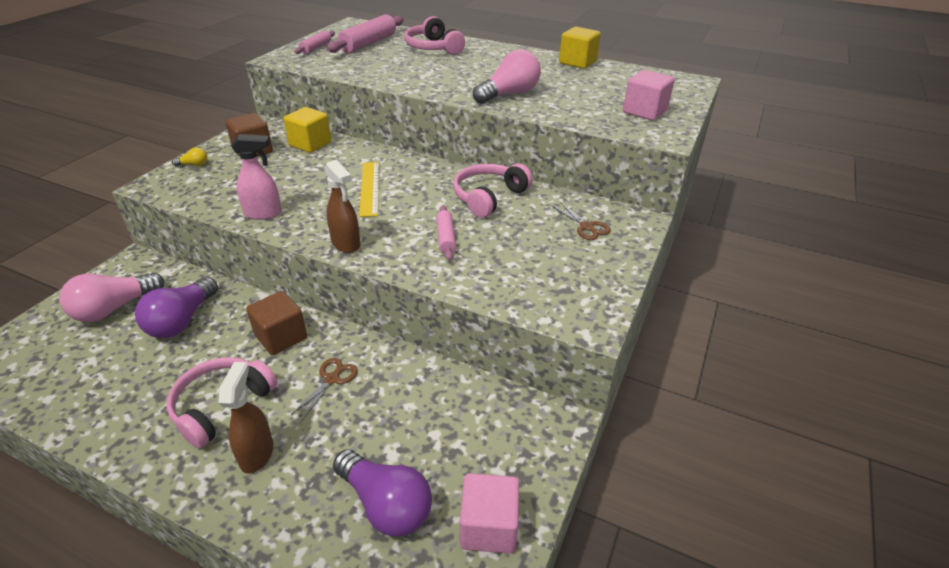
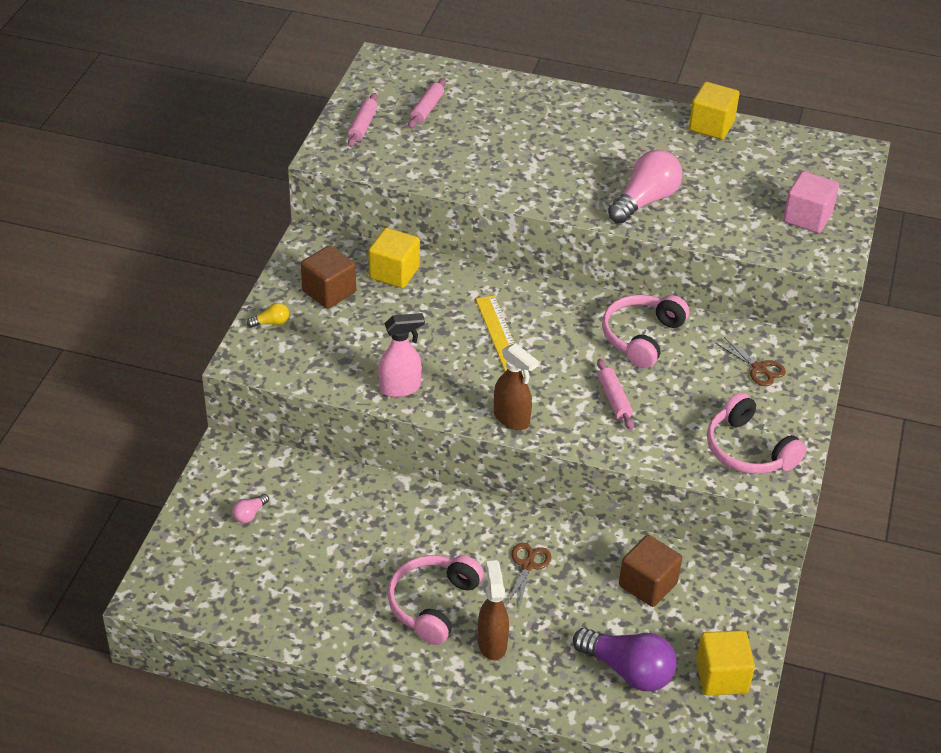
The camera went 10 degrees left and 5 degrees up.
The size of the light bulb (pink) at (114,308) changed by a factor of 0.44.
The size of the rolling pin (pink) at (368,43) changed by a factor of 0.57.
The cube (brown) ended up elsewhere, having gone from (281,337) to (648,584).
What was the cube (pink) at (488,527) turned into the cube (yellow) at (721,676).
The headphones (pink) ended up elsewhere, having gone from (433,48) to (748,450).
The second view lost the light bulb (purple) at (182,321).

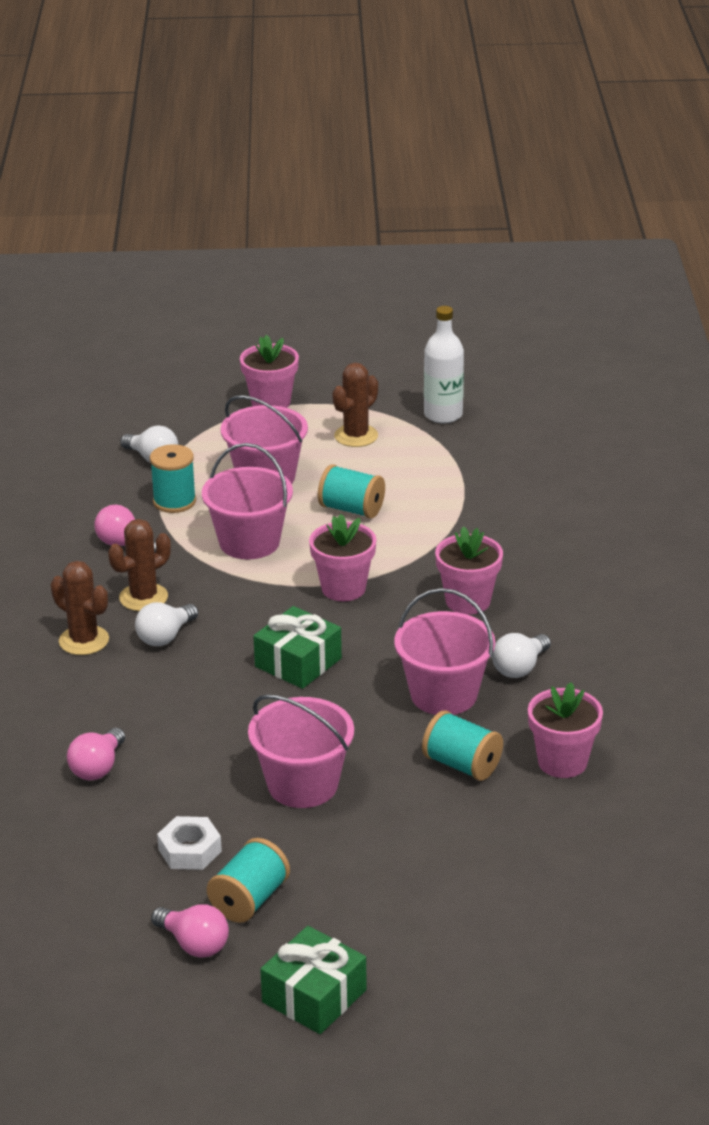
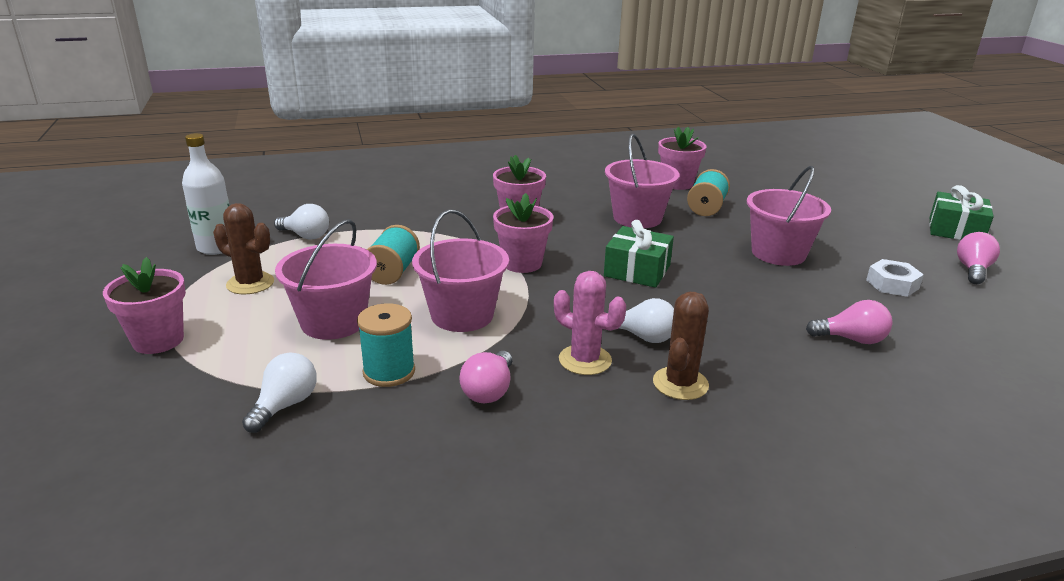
The camera went 105 degrees left and 5 degrees down.
The light bulb (white) ended up elsewhere, having gone from (520,668) to (305,236).
What was the cactus (brown) at (143,597) turned into the cactus (pink) at (585,360).
The second view lost the spool (turquoise) at (249,900).

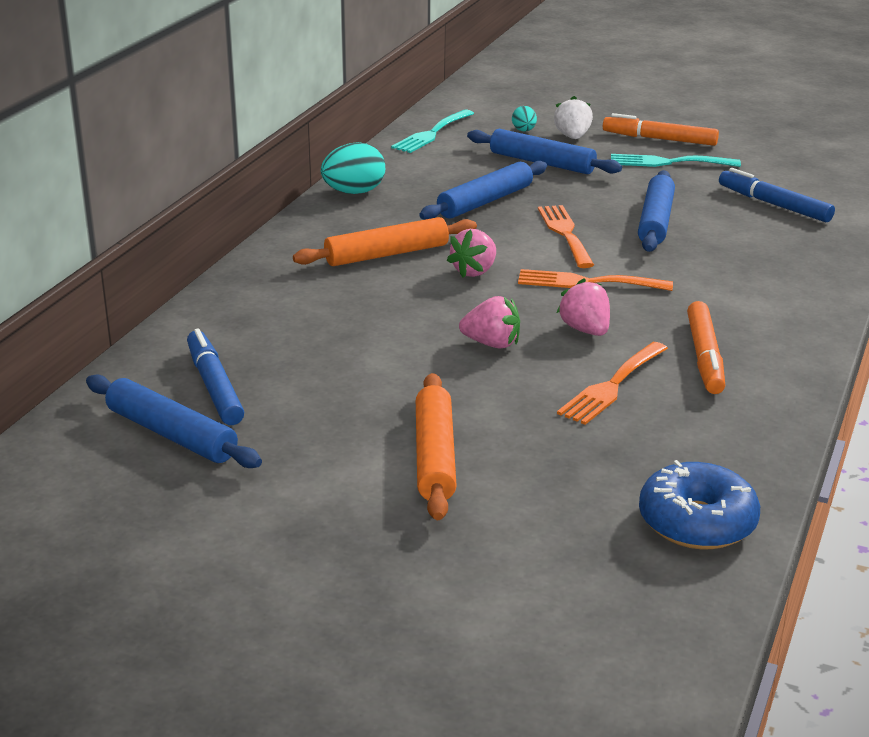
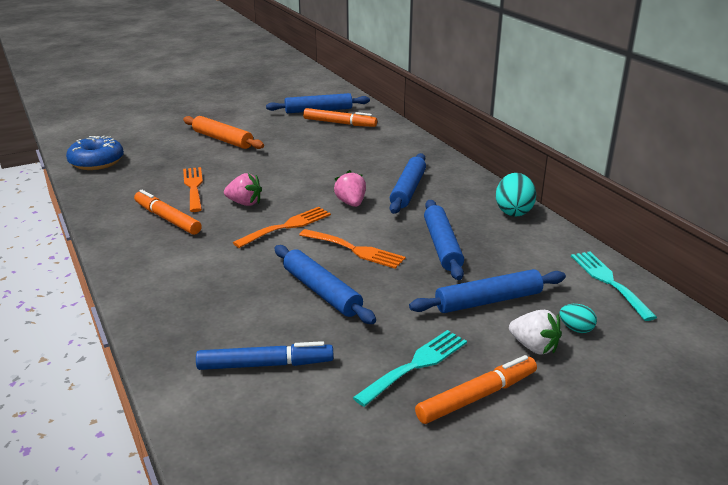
The camera went 130 degrees right and 0 degrees up.
What was the marker (blue) at (214,386) turned into the marker (orange) at (339,123).
What was the rolling pin (orange) at (387,254) turned into the rolling pin (blue) at (408,190).
The second view lost the strawberry (pink) at (492,344).

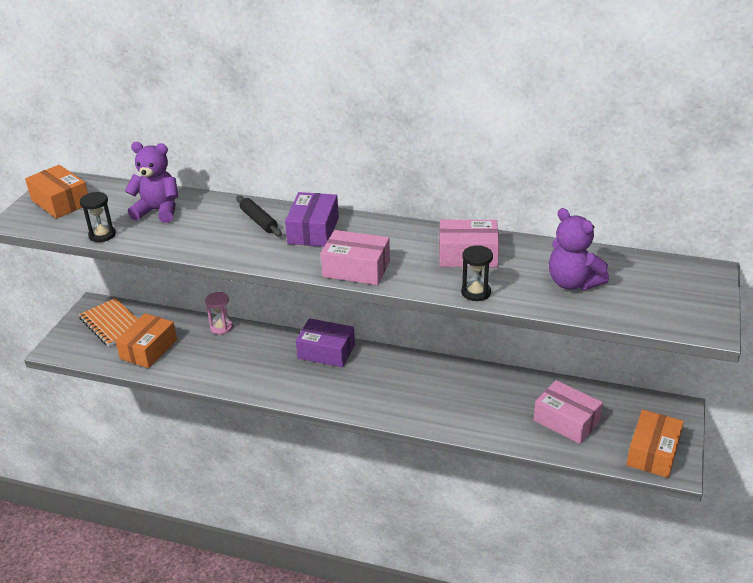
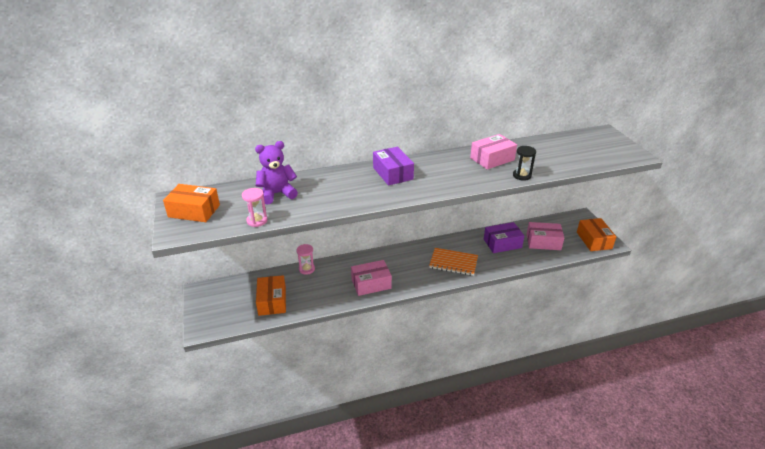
The camera went 35 degrees left and 0 degrees up.
What was the hourglass (black) at (102,235) turned into the hourglass (pink) at (257,221).
The box (pink) ended up elsewhere, having gone from (356,269) to (371,284).
The notebook (orange) ended up elsewhere, having gone from (112,324) to (453,263).
The box (purple) ended up elsewhere, having gone from (326,352) to (502,243).
The second view lost the rolling pin (black) at (259,221).
The second view lost the teddy bear (purple) at (573,283).

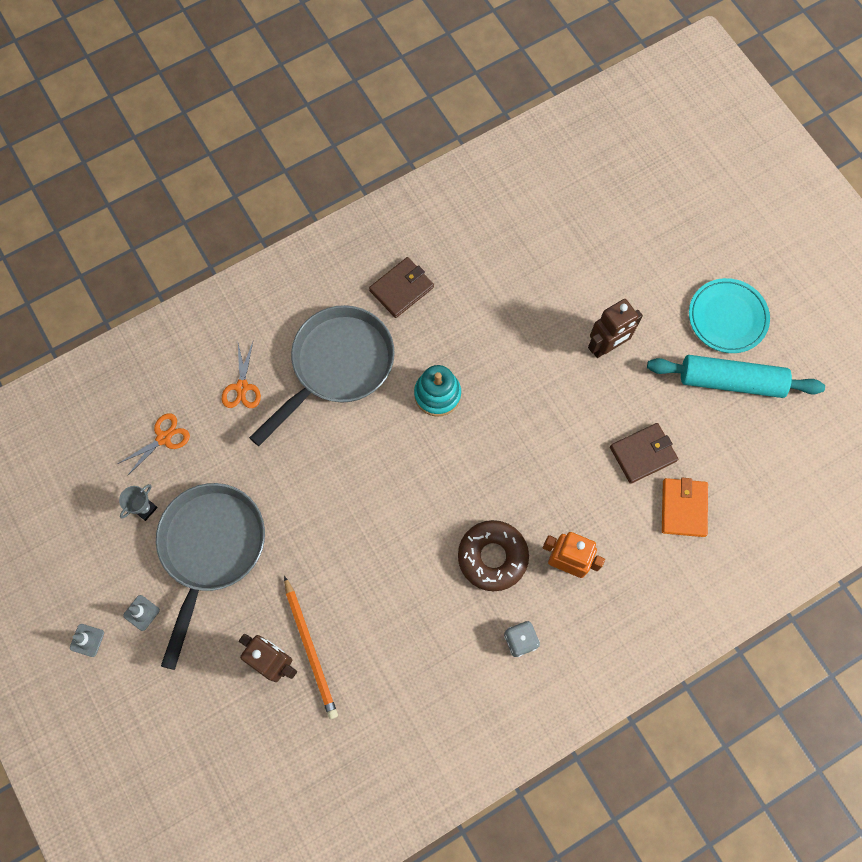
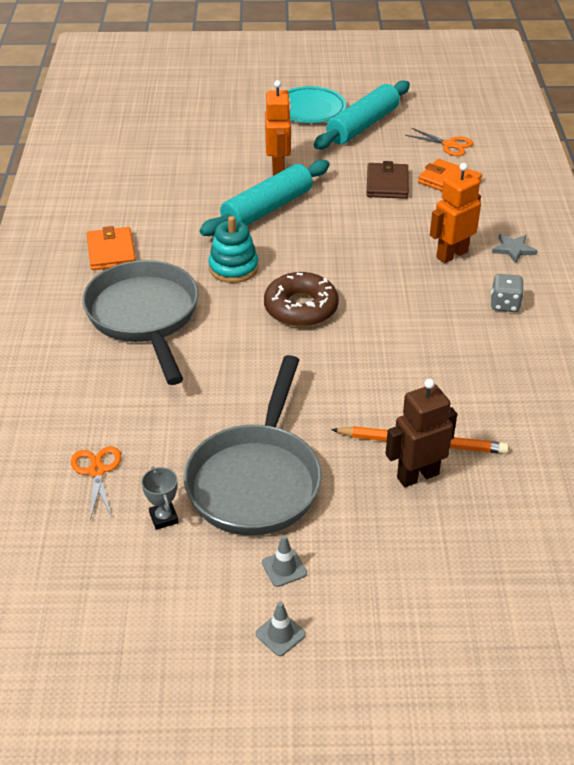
The camera went 60 degrees left and 30 degrees down.
What was the wallet (brown) at (401,289) turned into the wallet (orange) at (111,252).
The pan (grey) at (211,549) ended up facing another way, 120 degrees counterclockwise from before.
The second view gained the rolling pin (turquoise) at (267,209).
The donut (brown) ended up elsewhere, having gone from (492,557) to (301,308).
What was the robot (brown) at (606,347) turned into the robot (orange) at (278,168).
The scissors (orange) ended up elsewhere, having gone from (242,387) to (449,145).
The second view gained the star (grey) at (513,249).

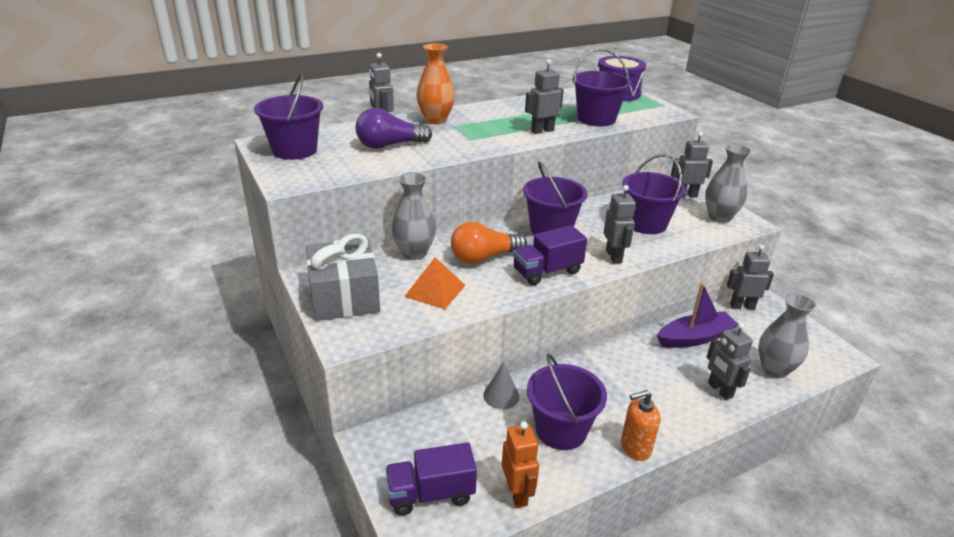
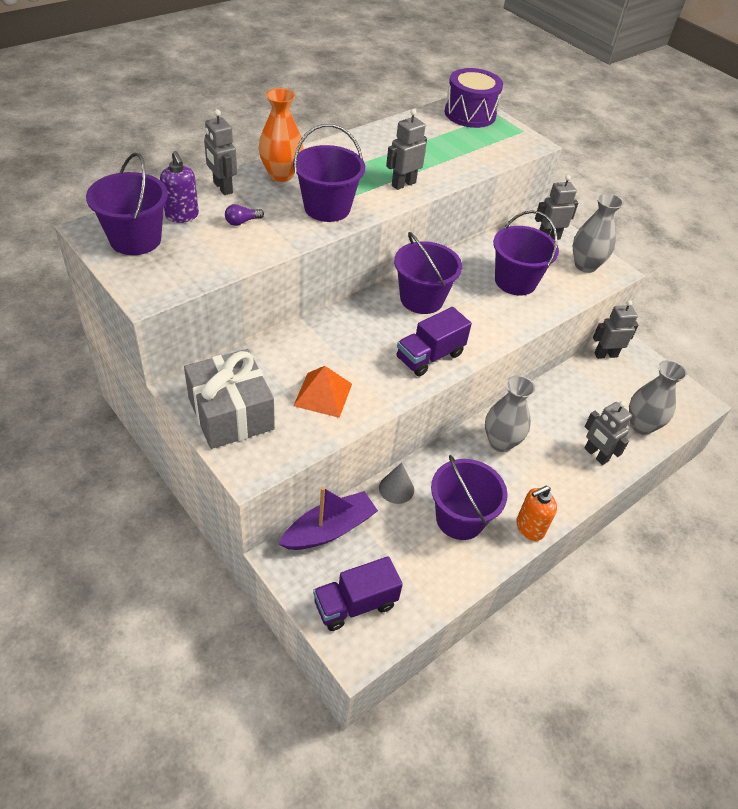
The camera went 15 degrees left and 15 degrees up.
The second view gained the soap dispenser (purple) at (182,216).
The size of the light bulb (purple) at (389,145) changed by a factor of 0.47.
The boat (purple) ended up elsewhere, having gone from (695,338) to (329,529).
The bucket (purple) ended up elsewhere, having gone from (596,119) to (327,208).
The vase (grey) ended up elsewhere, having gone from (414,253) to (501,442).
The second view lost the light bulb (orange) at (484,257).
The second view lost the robot (orange) at (517,493).
The second view lost the robot (grey) at (614,256).

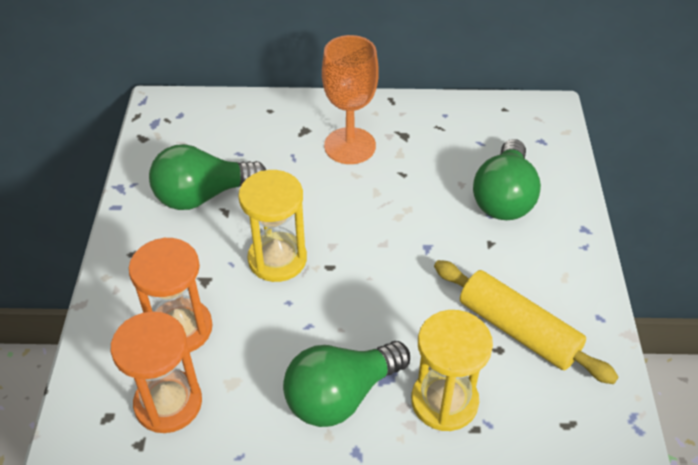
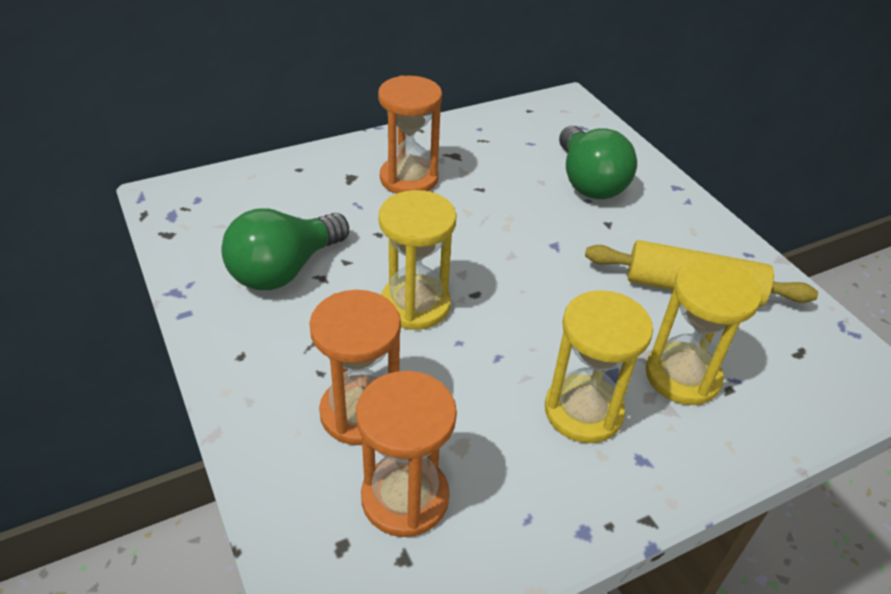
The camera went 30 degrees left and 5 degrees down.
Where the goblet (orange) stood at (350,146), the hourglass (orange) came to stand at (409,178).
Where the light bulb (green) stood at (341,395), the hourglass (yellow) came to stand at (583,411).

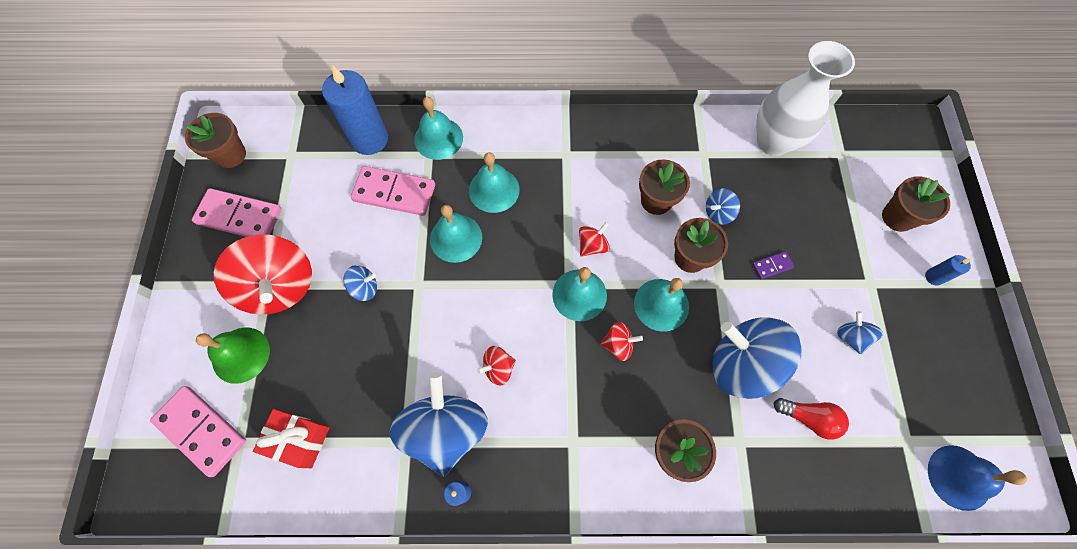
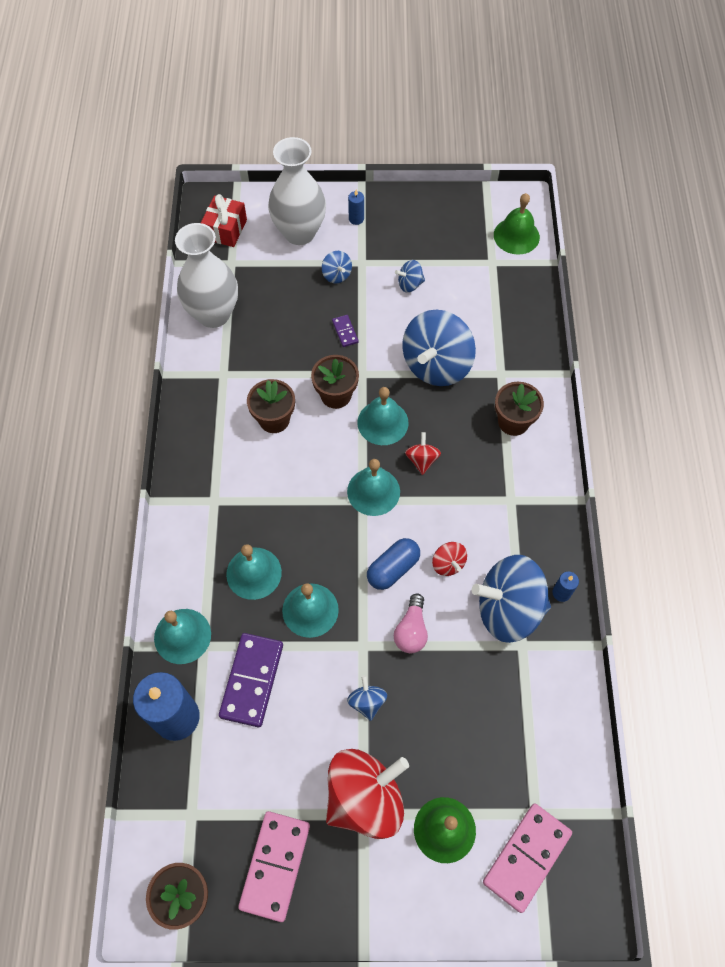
The camera went 90 degrees left and 5 degrees down.
The gift (red) ended up elsewhere, having gone from (299,439) to (225,229).
What was the domino (pink) at (394,192) turned into the domino (purple) at (251,680).
Where the flower pot (brown) stood at (897,217), the vase (white) came to stand at (299,233).
The spinning top (blue) ended up elsewhere, having gone from (718,213) to (336,275).
The second view gained the capsule (blue) at (393,568).
The second view gained the light bulb (pink) at (411,630).
What was the bell (blue) at (959,477) turned into the bell (green) at (516,236).
The second view lost the spinning top (red) at (592,245).
The second view lost the light bulb (red) at (808,418).

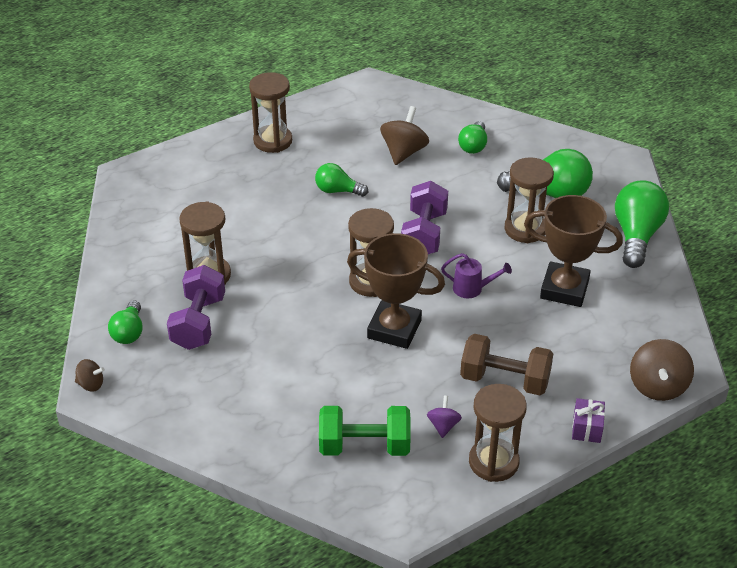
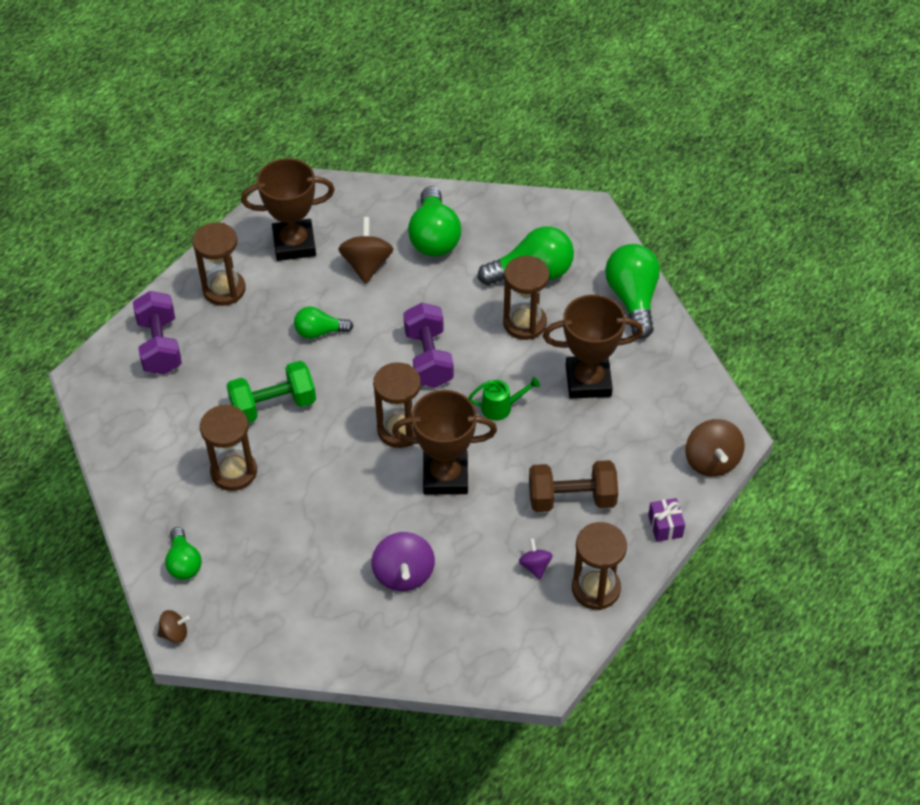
The camera went 20 degrees left and 10 degrees up.
The dumbbell (purple) ended up elsewhere, having gone from (198,322) to (160,346).
The dumbbell (green) ended up elsewhere, having gone from (364,446) to (273,405).
The second view gained the trophy (brown) at (294,244).
The second view gained the spinning top (purple) at (403,574).
The size of the light bulb (green) at (473,146) changed by a factor of 1.71.
What was the watering can (purple) at (472,289) turned into the watering can (green) at (501,407).

